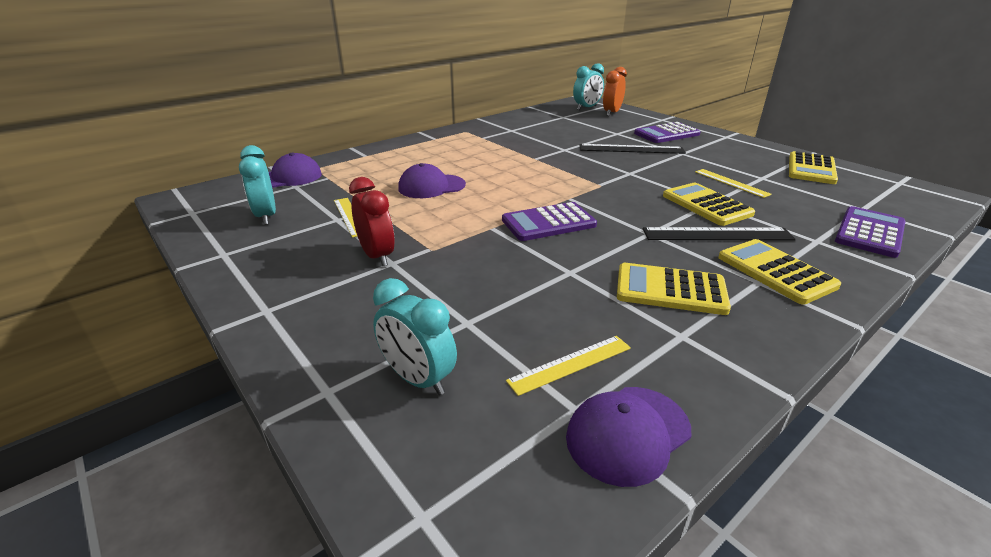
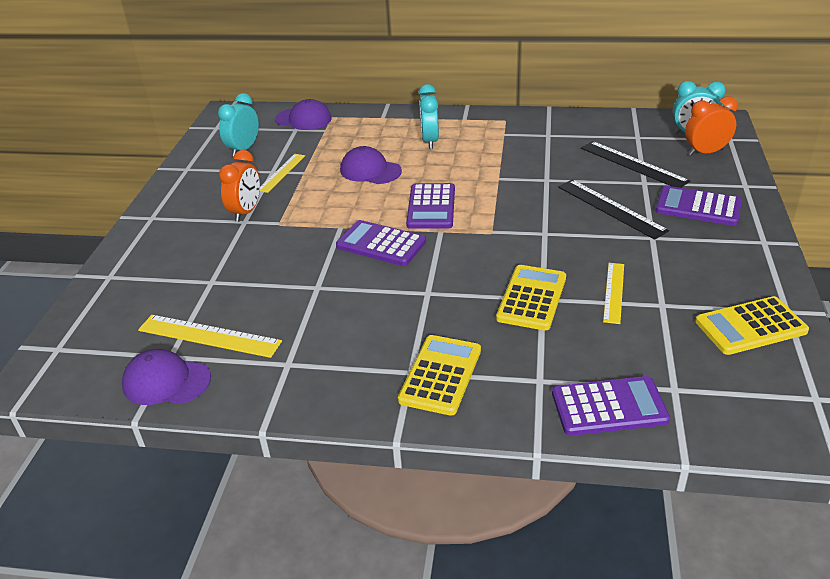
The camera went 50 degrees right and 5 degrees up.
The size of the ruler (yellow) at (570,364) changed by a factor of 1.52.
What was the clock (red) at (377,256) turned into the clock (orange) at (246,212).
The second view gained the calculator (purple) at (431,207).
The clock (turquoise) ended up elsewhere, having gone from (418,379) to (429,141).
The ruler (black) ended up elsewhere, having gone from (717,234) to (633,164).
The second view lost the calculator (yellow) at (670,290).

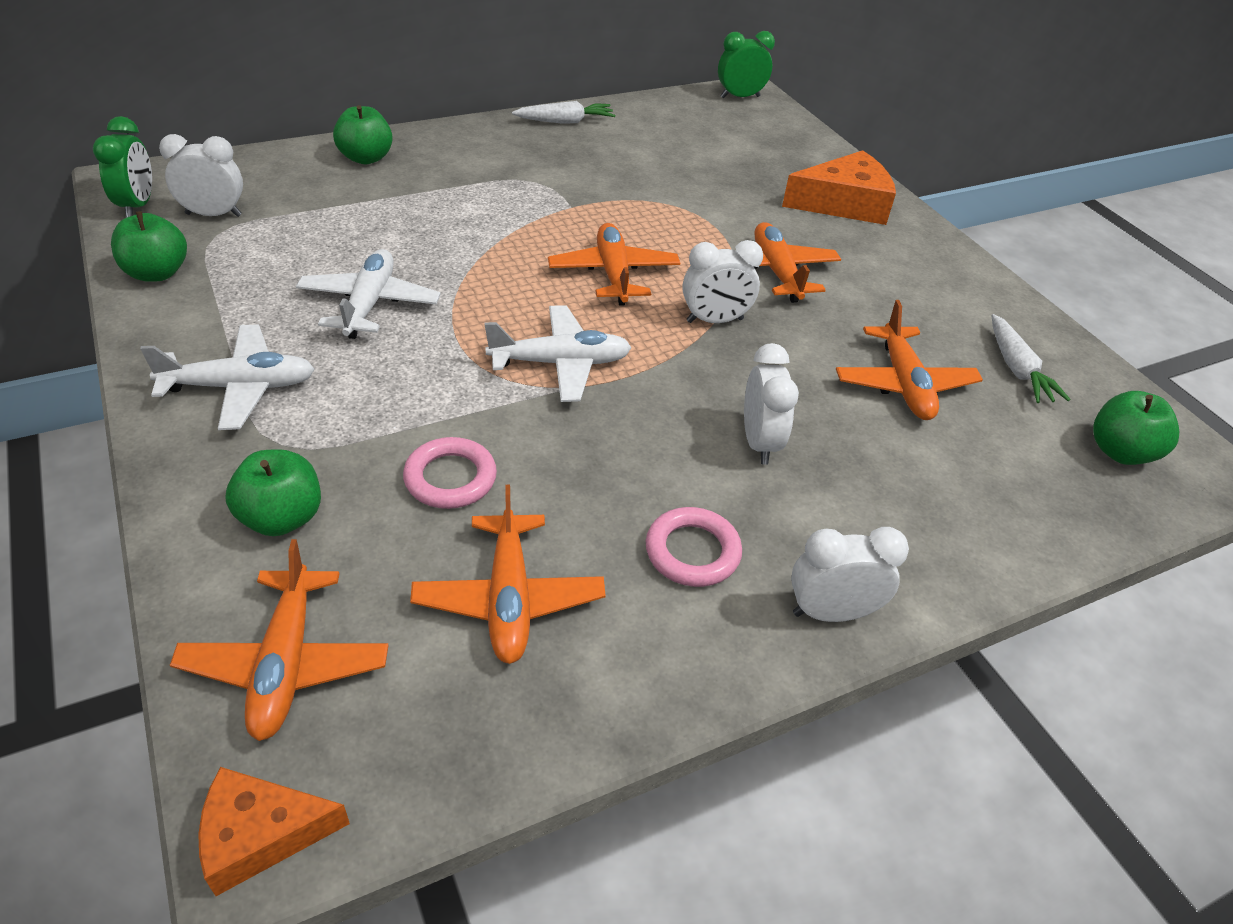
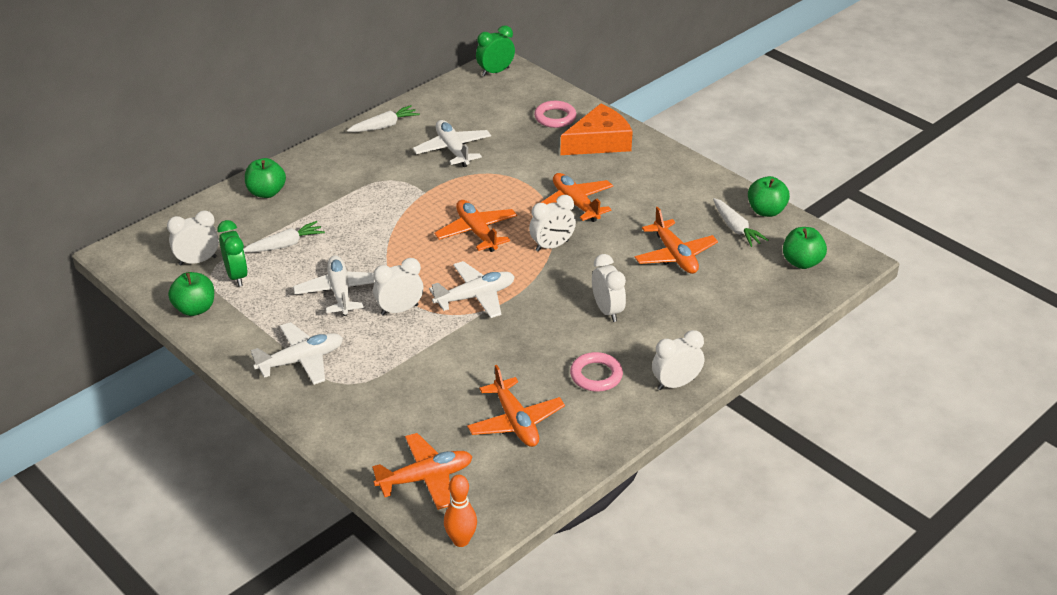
The camera went 15 degrees left and 5 degrees down.
The clock (green) ended up elsewhere, having gone from (138,206) to (236,276).
The second view gained the carrot (white) at (284,245).
The plane (orange) at (286,663) ended up facing another way, 90 degrees counterclockwise from before.
The second view gained the clock (white) at (399,310).
The second view gained the plane (white) at (453,150).
Where the cheese (orange) stood at (261,834), the bowling pin (orange) came to stand at (461,540).
The ring (pink) ended up elsewhere, having gone from (450,478) to (555,117).
The apple (green) ended up elsewhere, having gone from (282,518) to (766,211).

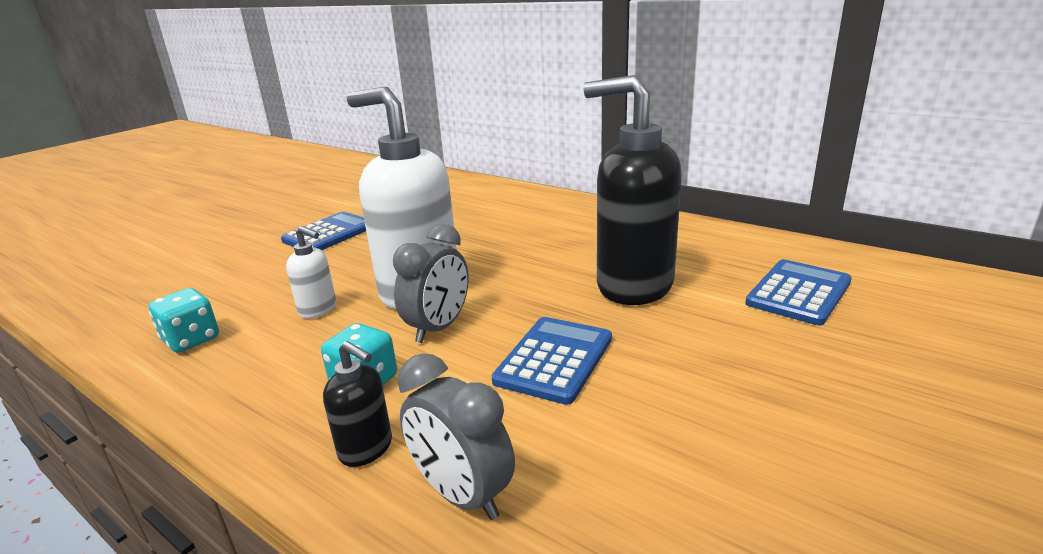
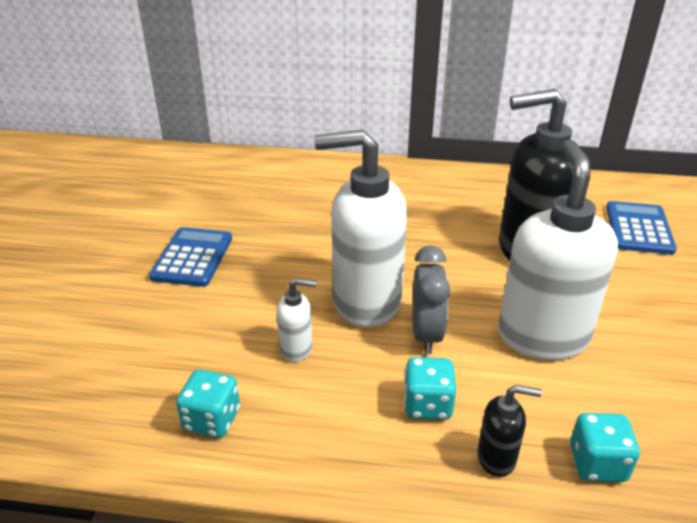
The camera went 30 degrees left and 10 degrees up.
Where the calculator (blue) stood at (554,360), the soap dispenser (white) came to stand at (542,336).
Where the clock (grey) stood at (462,494), the dice (turquoise) came to stand at (597,463).

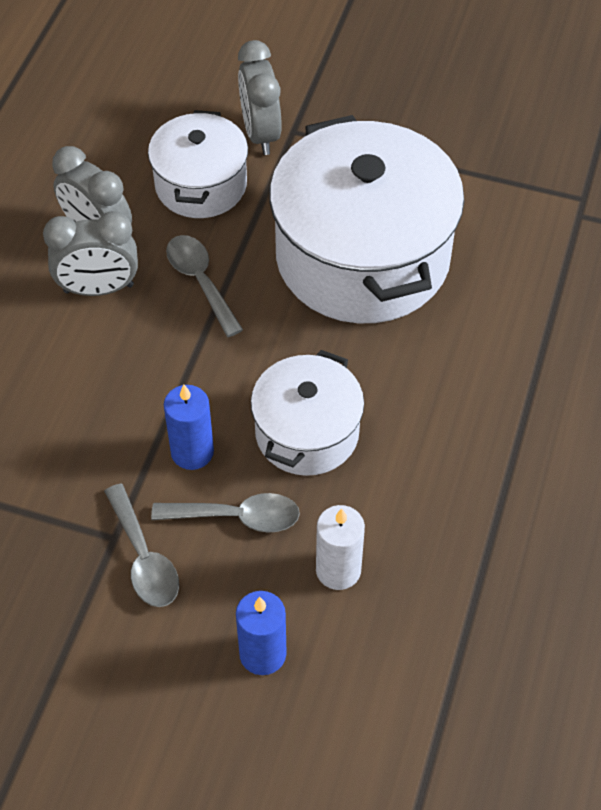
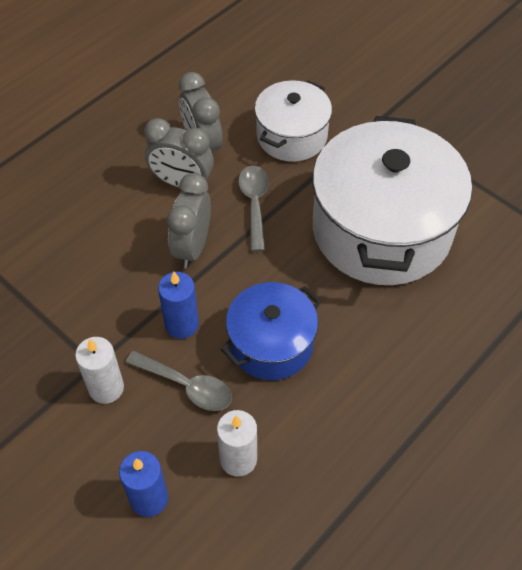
The camera went 25 degrees right and 0 degrees up.
Where the spoon (grey) stood at (144,558), the candle (white) came to stand at (106,388).
The clock (grey) ended up elsewhere, having gone from (260,134) to (192,247).
What was the pot (white) at (307,432) turned into the pot (blue) at (271,344).

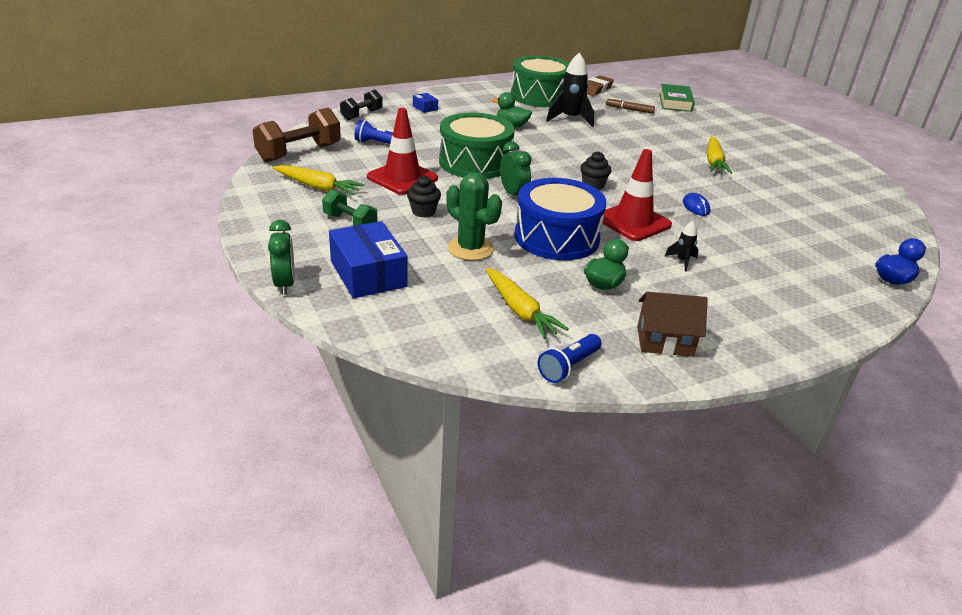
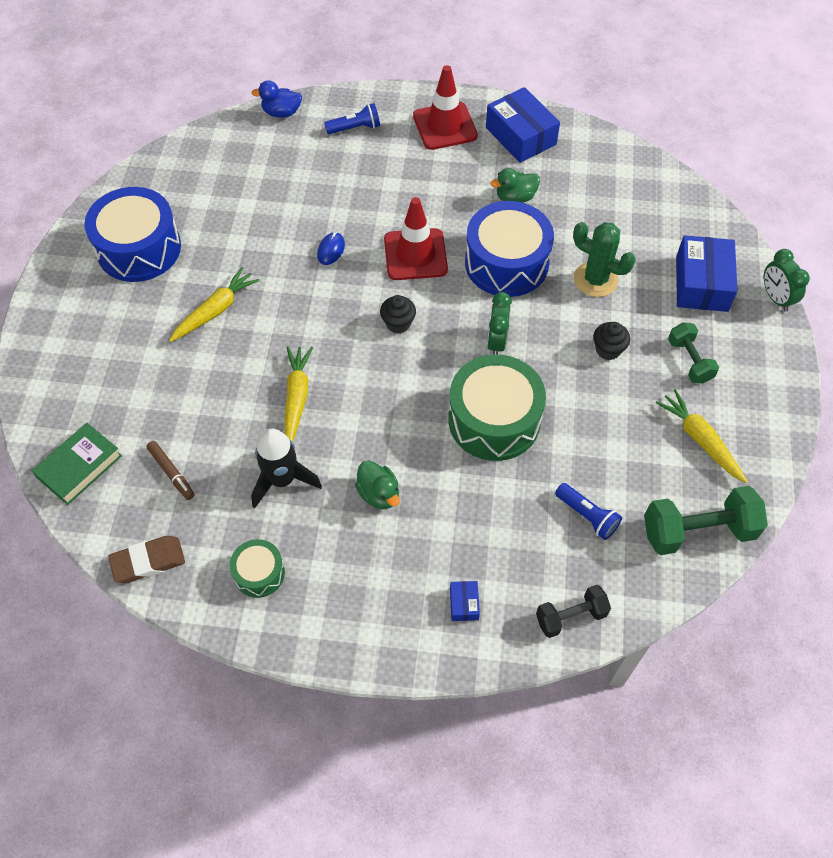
The camera went 145 degrees left and 25 degrees up.
The second view gained the drum (blue) at (139,248).
The size of the drum (green) at (540,96) changed by a factor of 0.51.
The carrot (yellow) ended up elsewhere, having gone from (519,310) to (296,398).
The flashlight (blue) ended up elsewhere, having gone from (568,367) to (355,128).
The traffic cone (red) ended up elsewhere, having gone from (402,178) to (445,126).
Where the house (brown) stood at (665,341), the box (blue) came to stand at (520,136).
The cactus (green) at (470,248) ended up facing another way, 45 degrees counterclockwise from before.
What was the dumbbell (brown) at (299,153) turned into the dumbbell (green) at (698,531).
The clock (green) at (285,284) ended up facing another way, 45 degrees counterclockwise from before.
The second view lost the rocket (black) at (682,261).

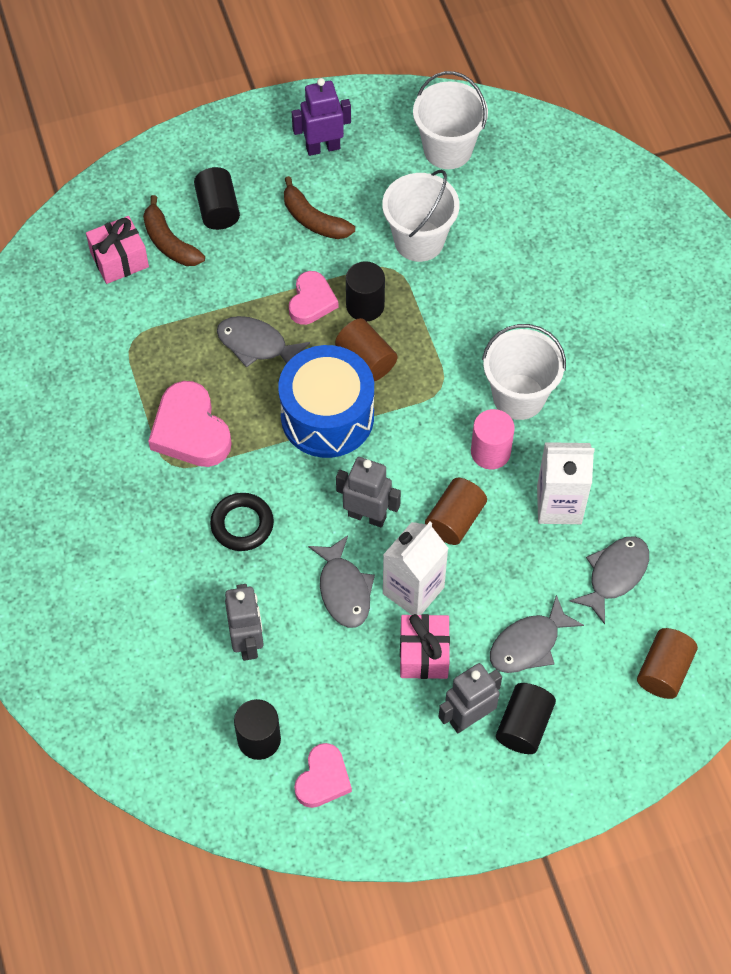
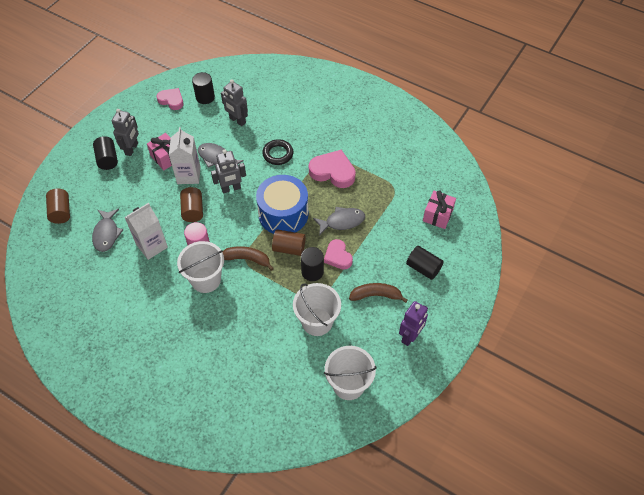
The camera went 140 degrees right and 5 degrees down.
The heart (pink) at (323,779) ended up facing another way, 135 degrees clockwise from before.
The banana (brown) ended up elsewhere, having gone from (169,242) to (247,259).
The second view lost the fish (grey) at (529,644).

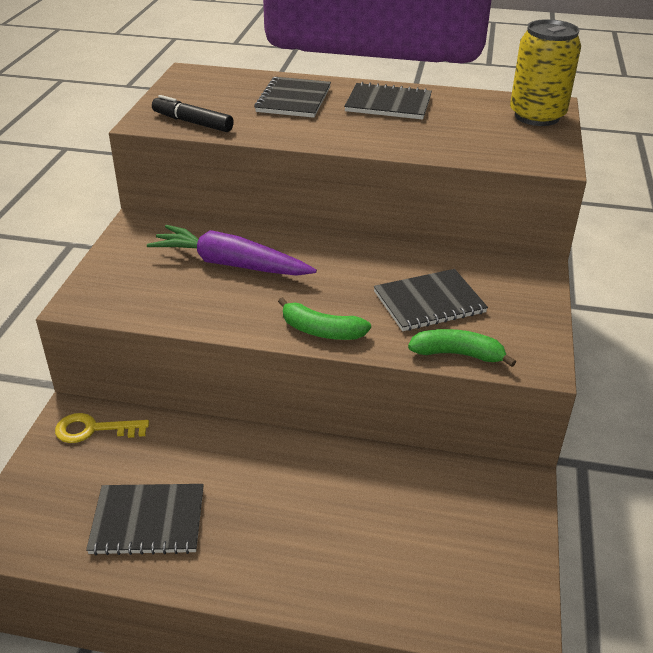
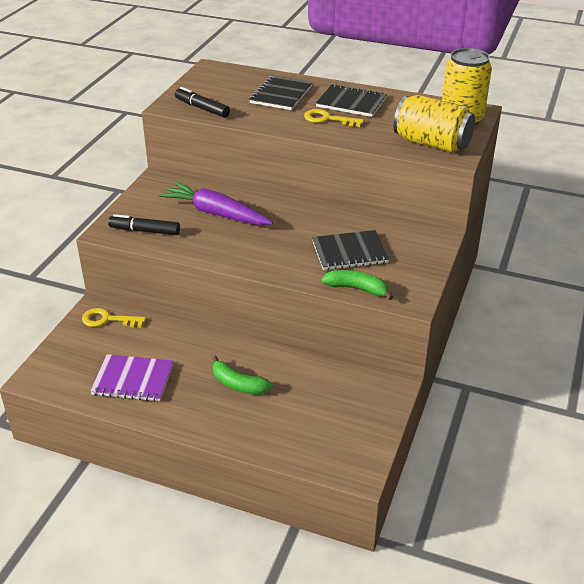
The camera went 10 degrees right and 0 degrees up.
What was the notebook (black) at (148,521) turned into the notebook (purple) at (133,380).
The second view gained the marker (black) at (145,231).
The banana (green) ended up elsewhere, having gone from (321,331) to (238,384).
The second view gained the key (yellow) at (328,119).
The second view gained the can (yellow) at (432,143).

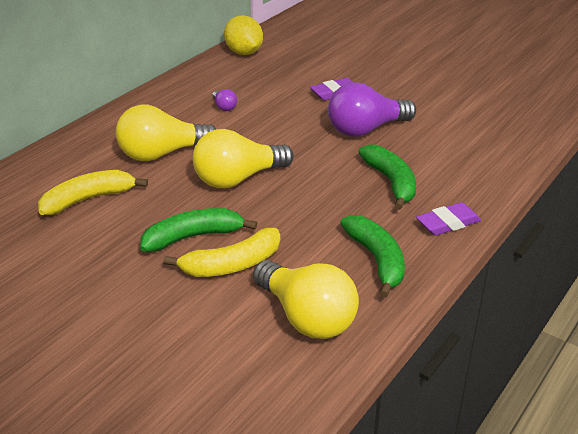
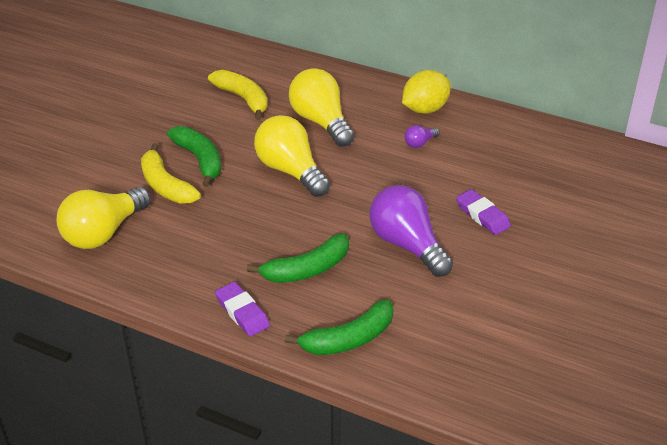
The camera went 80 degrees right and 5 degrees up.
The banana (green) ended up elsewhere, having gone from (377,260) to (348,339).
The lemon (yellow) ended up elsewhere, having gone from (244,52) to (425,109).

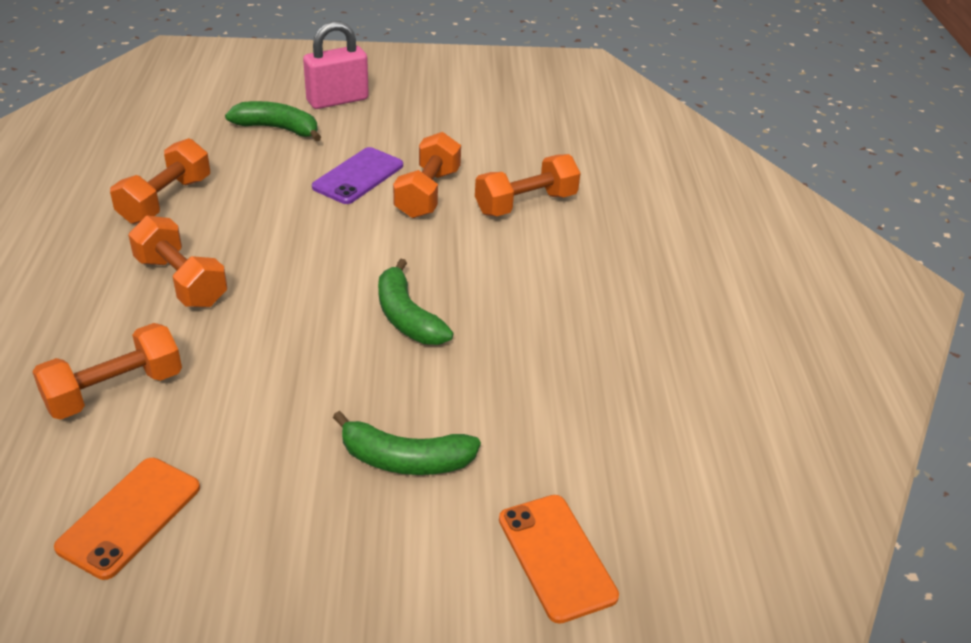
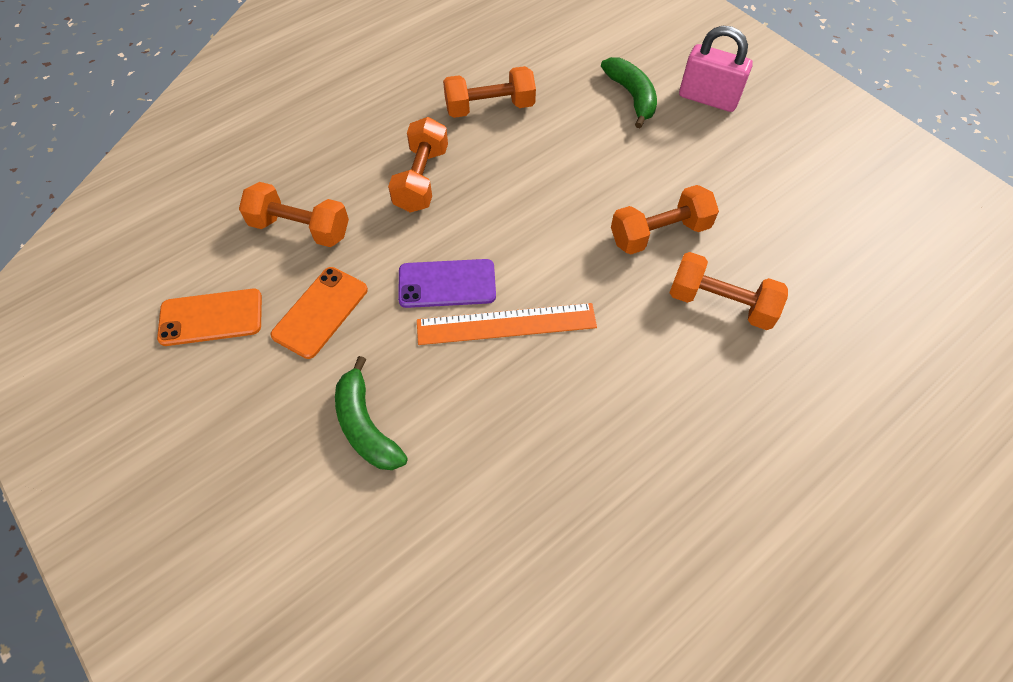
The camera went 55 degrees right and 20 degrees up.
The phone (orange) ended up elsewhere, having gone from (556,557) to (320,312).
The phone (purple) ended up elsewhere, having gone from (358,176) to (447,283).
Where the banana (green) stood at (407,317), the ruler (orange) came to stand at (506,324).

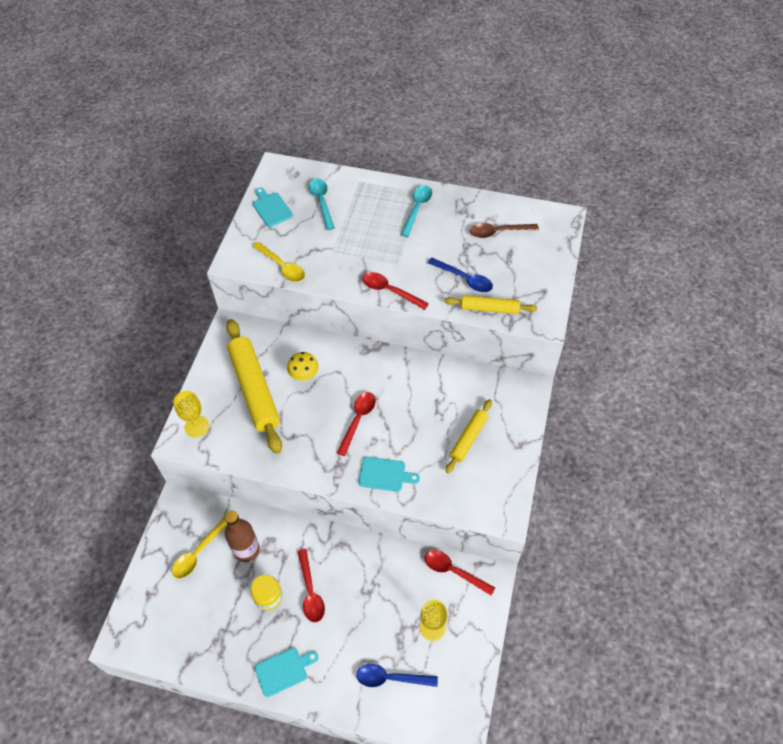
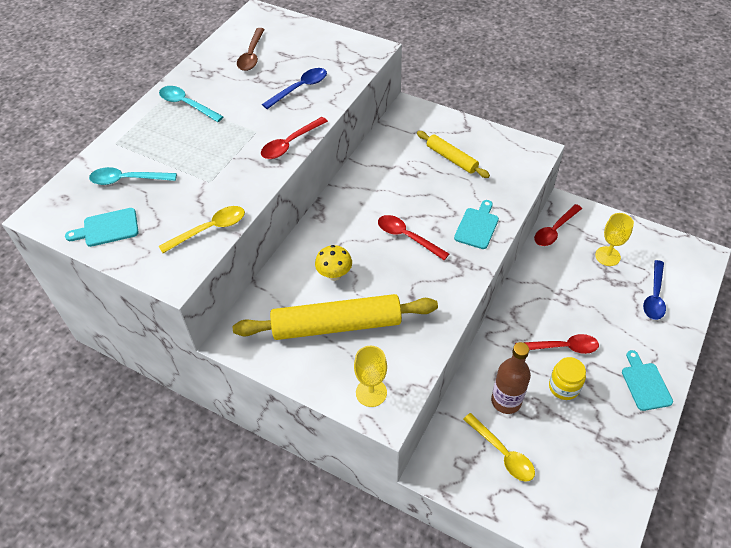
The camera went 75 degrees left and 5 degrees down.
The second view lost the rolling pin (yellow) at (489,309).

